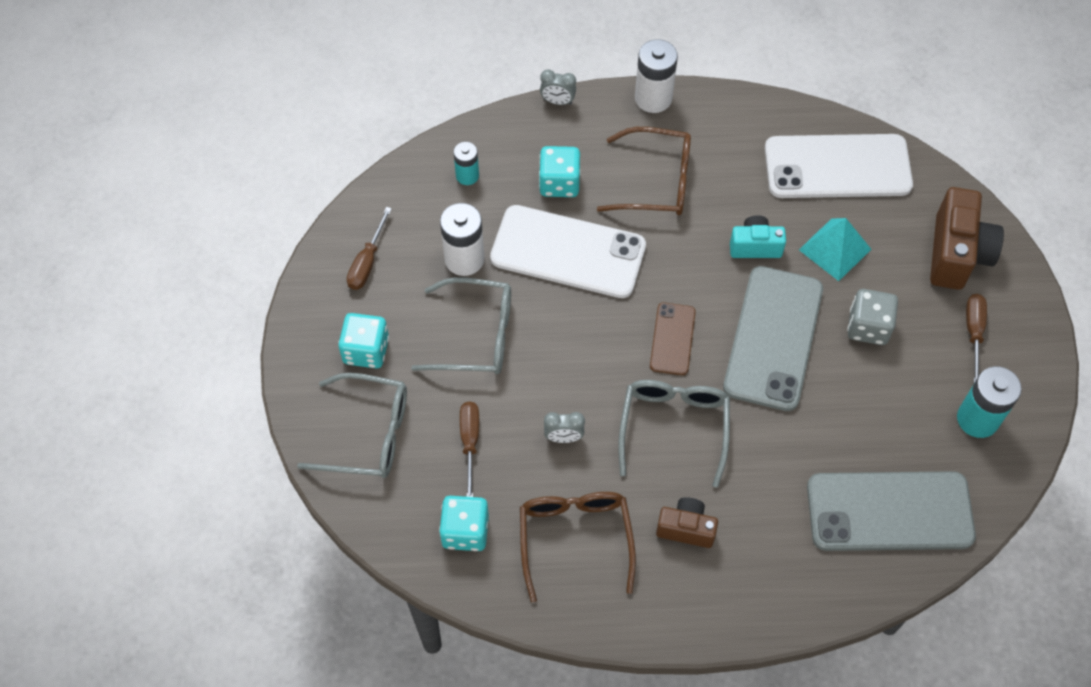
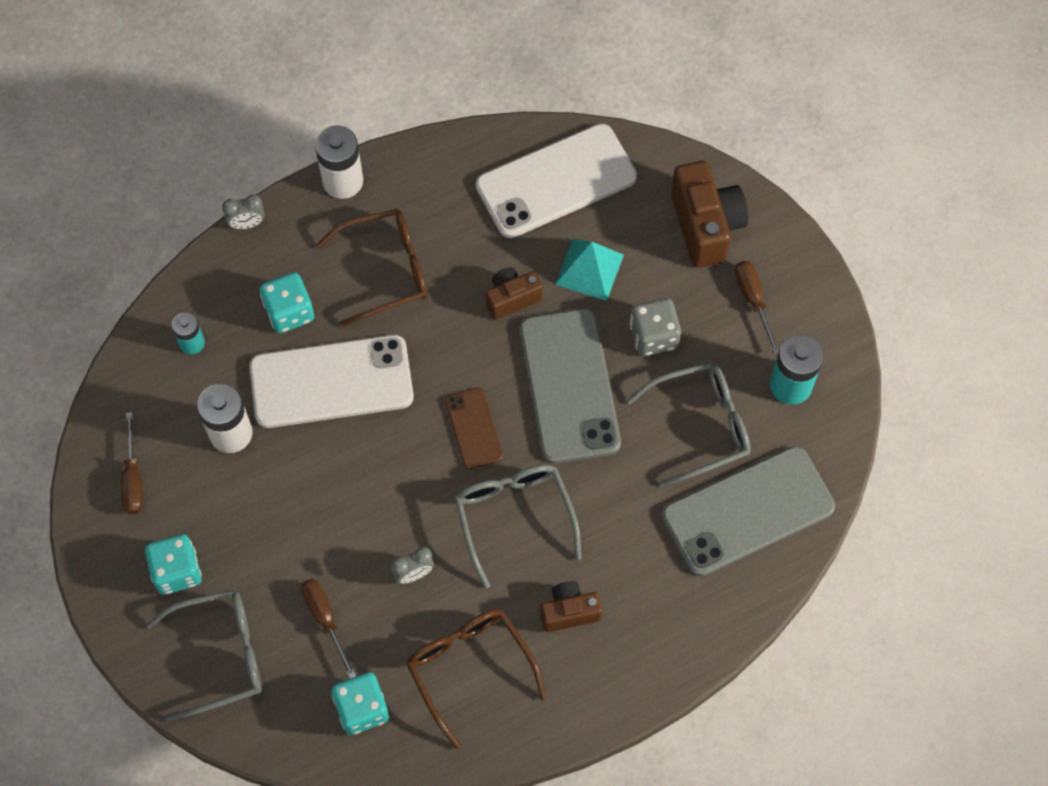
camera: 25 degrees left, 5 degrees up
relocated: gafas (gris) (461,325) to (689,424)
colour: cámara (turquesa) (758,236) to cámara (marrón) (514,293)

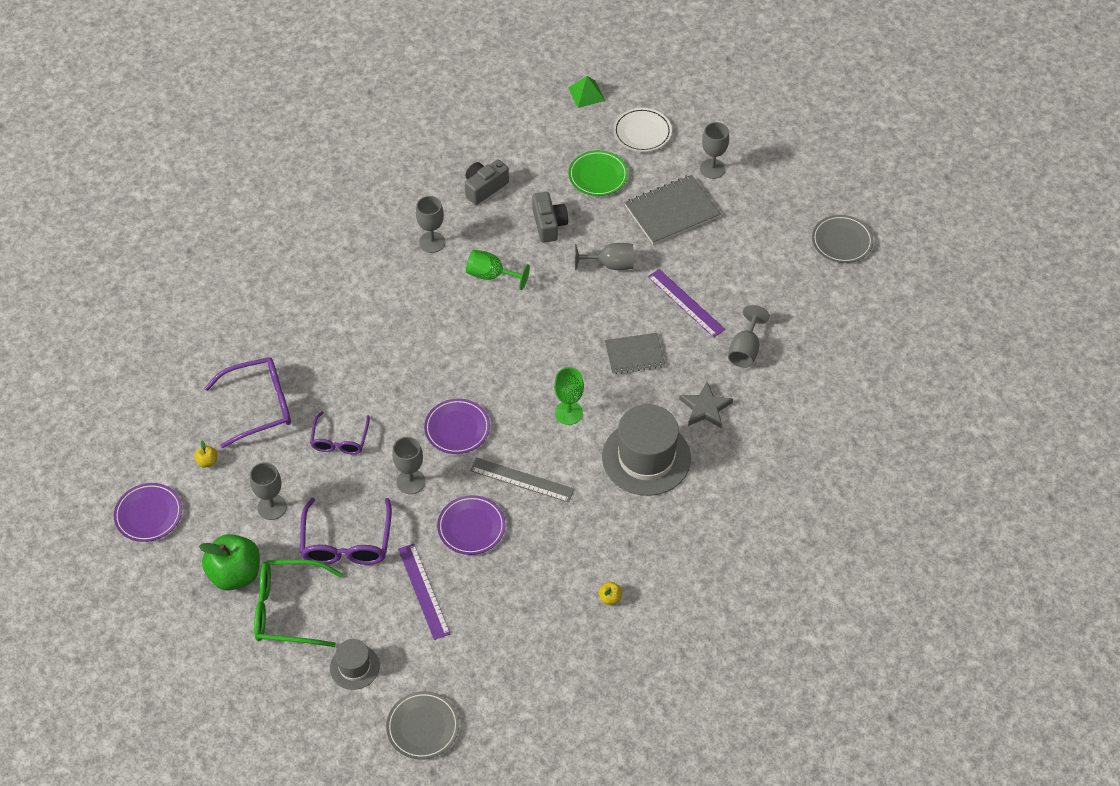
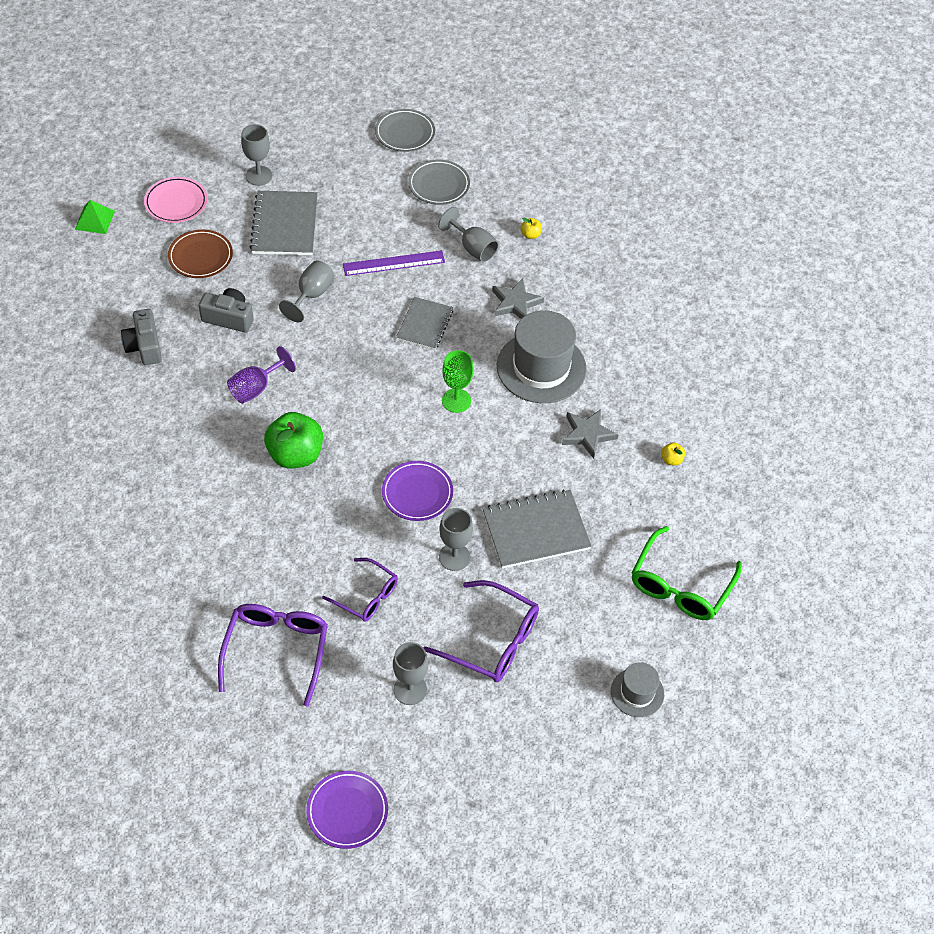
camera: 65 degrees left, 0 degrees up
missing: regla (morado) (424,592); copa (gris) (431,224); regla (gris) (522,480)
appeared: estrella (gris) (590,434)
relocated: manzana (amarillo) (205,454) to (531,228); manzana (verde) (229,562) to (293,440); gafas (verde) (298,603) to (687,573); plato (gris) (422,725) to (439,182)
exchanged: plato (morado) (471,525) to cuaderno (gris) (537,529)
colour: copa (verde) (498,269) to copa (morado) (261,375); plato (verde) (598,173) to plato (marrón) (200,253); plato (blanco) (642,130) to plato (rosa) (175,200)

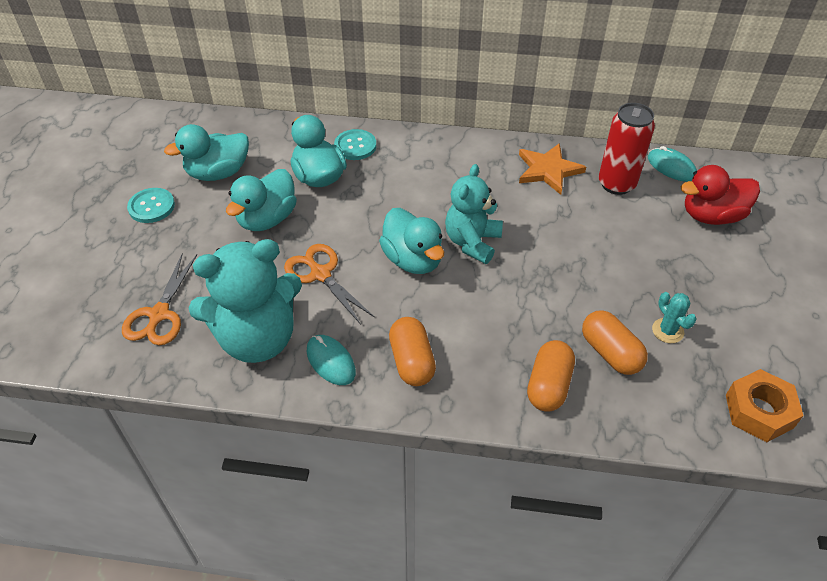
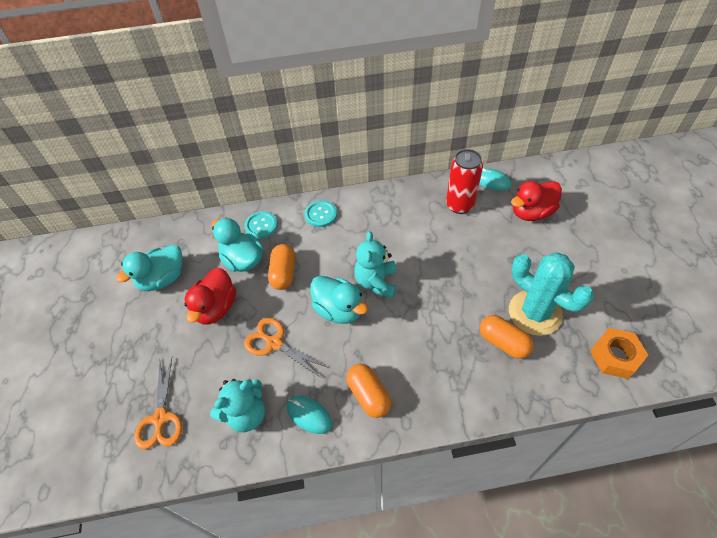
camera: 15 degrees left, 5 degrees up
missing: estrella (naranja) (552,169)
relocated: botón (turquesa) (151,205) to (321,213); cápsula (naranja) (551,376) to (281,267)
colour: pato (turquesa) (261,200) to pato (rojo) (210,296)
size: osito (turquesa) (245,301) = (237,405) x0.65; cactus (turquesa) (674,317) = (551,294) x2.31

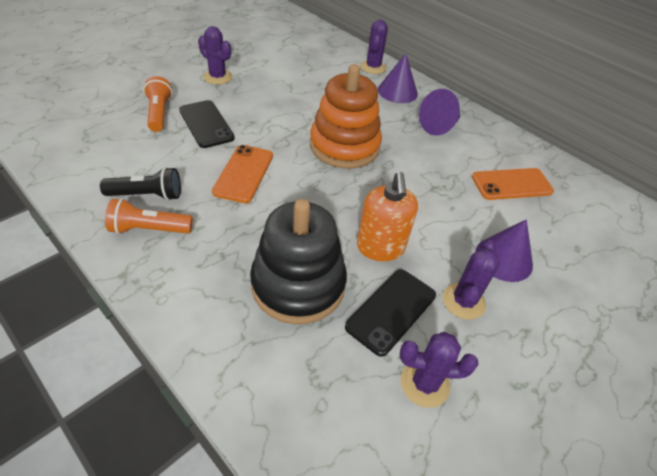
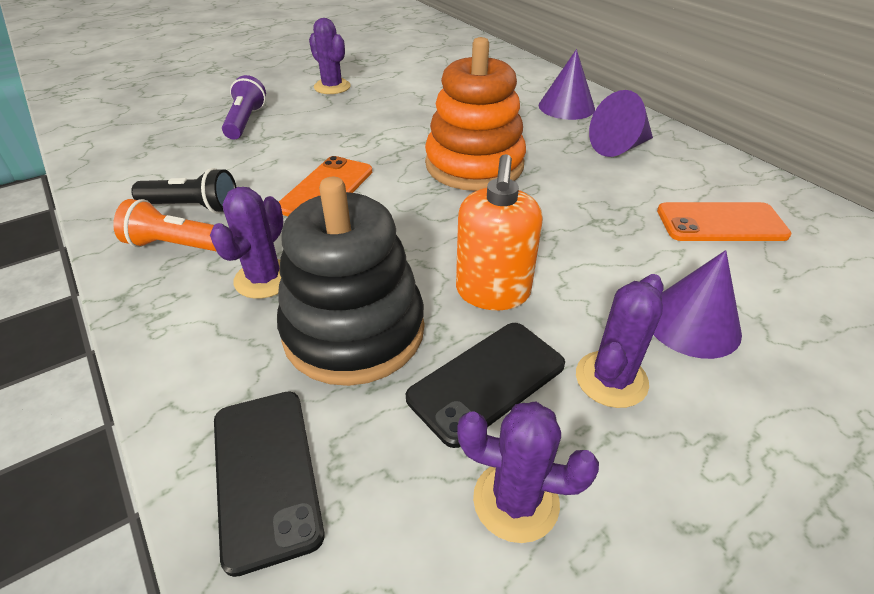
camera: 15 degrees right, 5 degrees down
relocated: móvil (negro) (207,124) to (269,484); cactus (morado) (374,47) to (246,243)
colour: lámpara de mano (naranja) (157,104) to lámpara de mano (morado) (244,107)

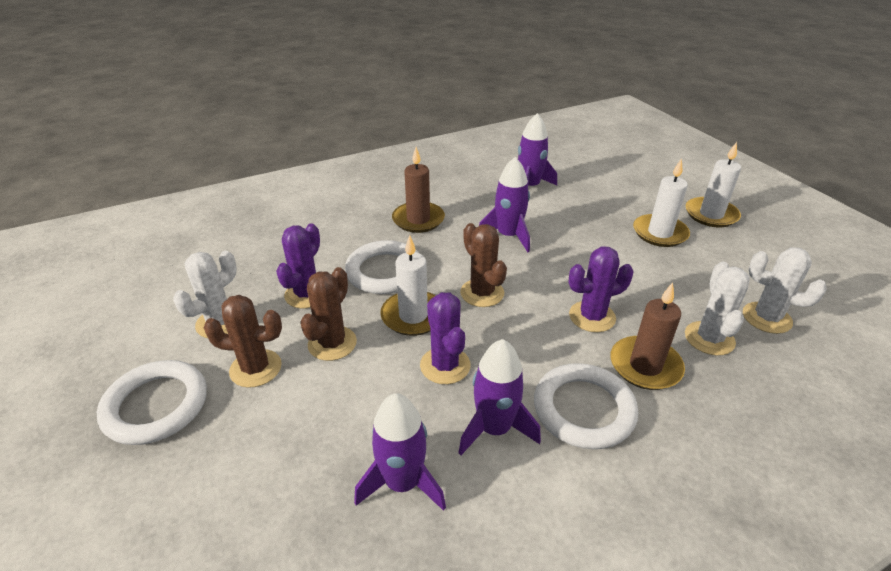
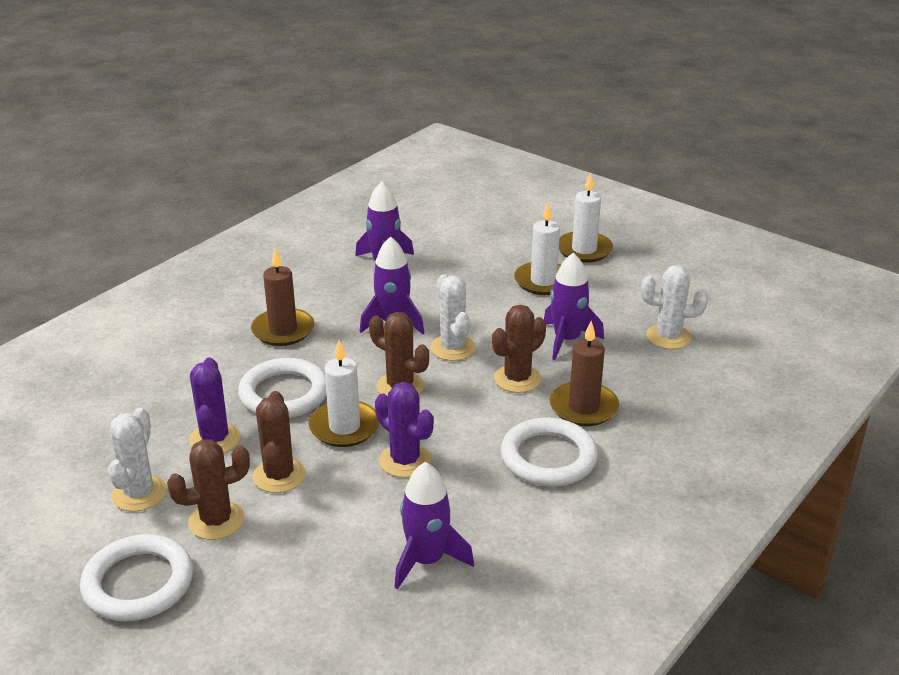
camera: 25 degrees left, 5 degrees down
relocated: cohete (morado) (499,397) to (574,306); cactus (blanco) (717,308) to (453,317)
colour: cactus (morado) (601,289) to cactus (marrón) (519,349)

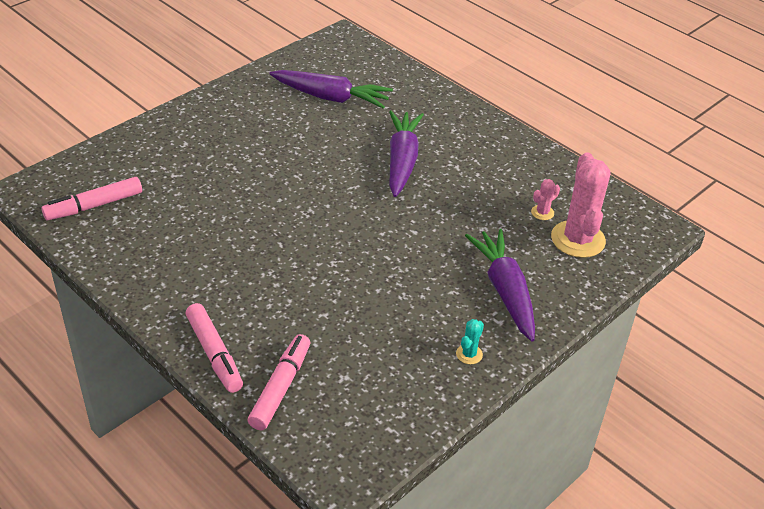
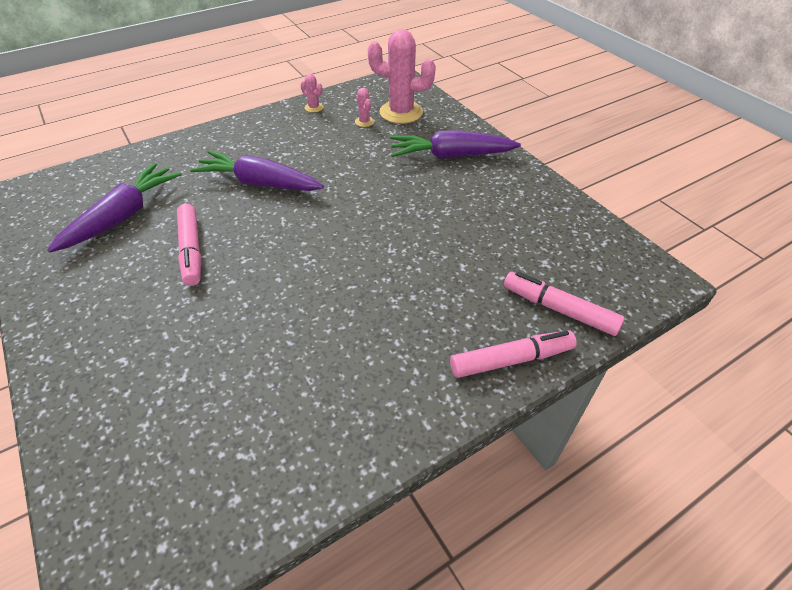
camera: 75 degrees left, 5 degrees up
missing: cactus (turquesa) (470,341)
appeared: cactus (rosa) (311,93)
relocated: rotulador (rosa) (91,198) to (189,245)

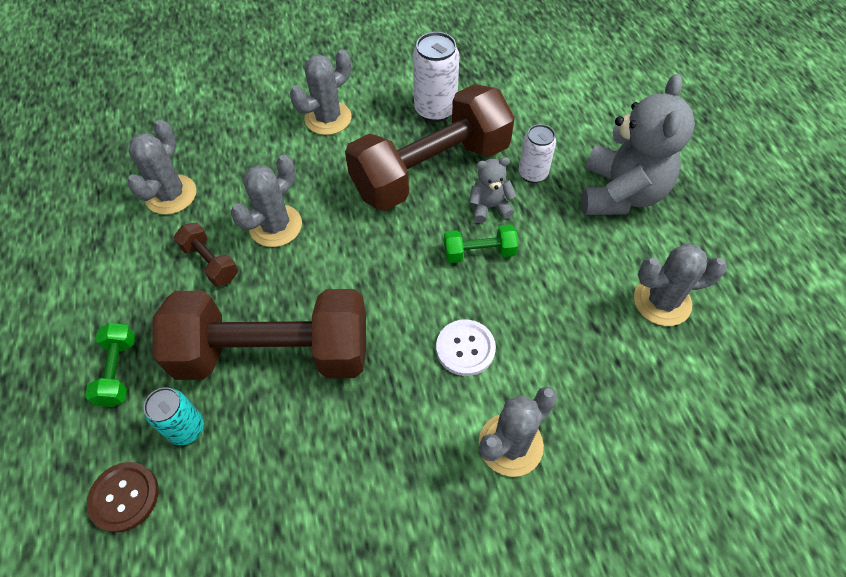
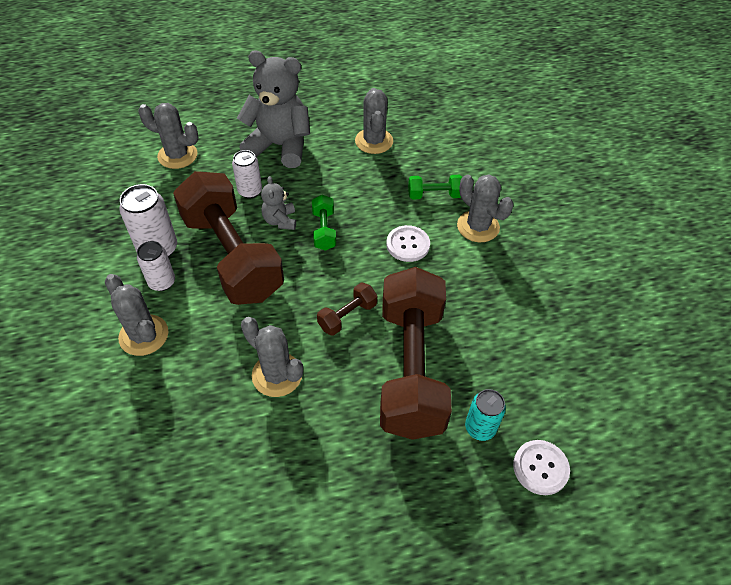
camera: 90 degrees left, 5 degrees down
appeared: lata (blanco) (156,266)
relocated: mancuerna (verde) (110,365) to (435,187); cactus (gris) (161,167) to (168,136); mancuerna (marrón) (206,254) to (347,309)
colour: botón (marrón) (123,497) to botón (blanco) (541,467)

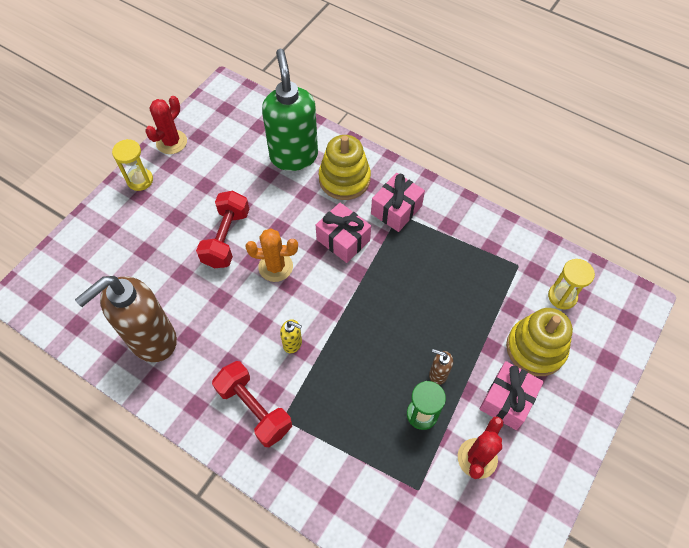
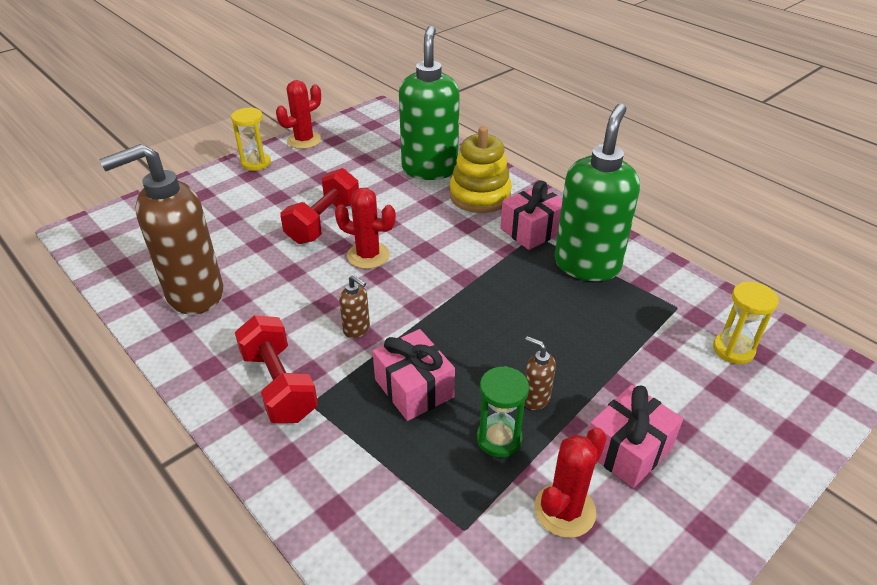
camera: 15 degrees right, 20 degrees down
missing: juguete apilable (amarillo) (539,342)
appeared: dispensador de jabón (verde) (597,192)
relocated: regalo (rosa) (343,233) to (413,375)
colour: cactus (naranja) (271,255) to cactus (rojo) (365,228); dispensador de jabón (amarillo) (291,336) to dispensador de jabón (marrón) (354,306)

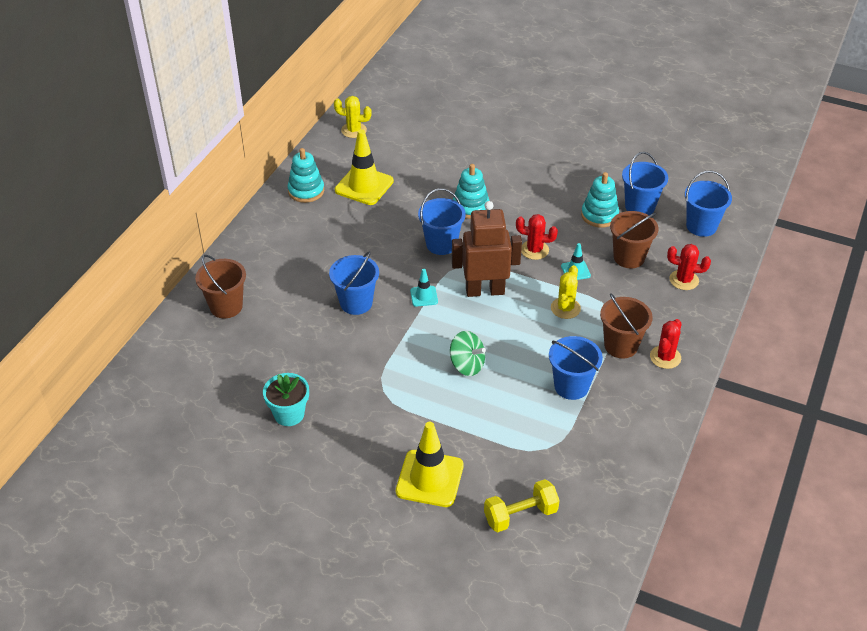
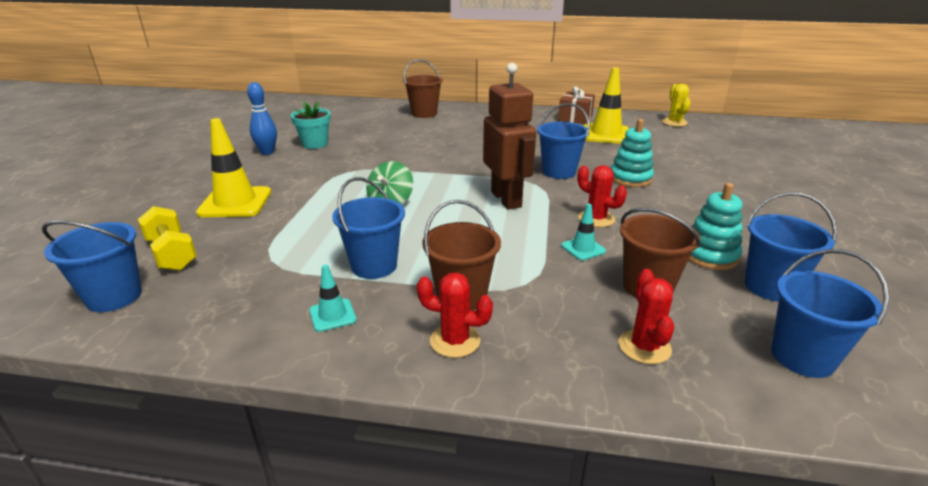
camera: 75 degrees right, 15 degrees down
missing: cactus (amarillo) (566,292)
appeared: bolo (azul) (262,118)
relocated: balde (azul) (354,283) to (92,266); cono de tráfico (turquesa) (424,288) to (333,298)
exchanged: juguete apilable (turquesa) (305,175) to regalo (marrón) (576,105)
spun: cactus (rojo) (537,237) = (602,196) 45 degrees counterclockwise

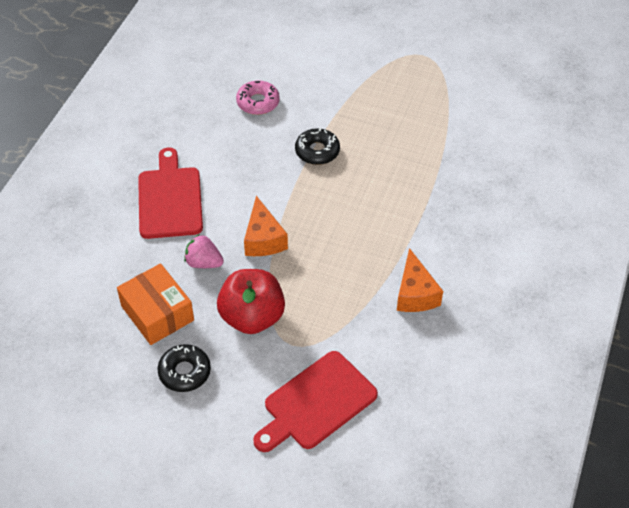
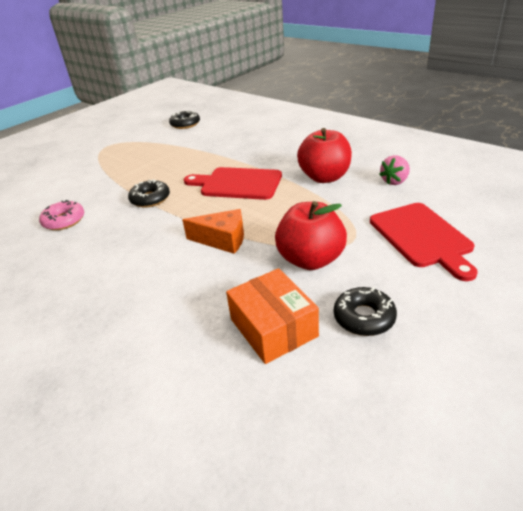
camera: 65 degrees left, 15 degrees down
appeared: rosquilla (negro) (184,120)
relocated: tabla de cortar (rojo) (170,193) to (233,183); fresa (rosa) (204,251) to (394,170)
exchanged: queso (naranja) (420,280) to manzana (rojo) (324,155)
spun: caja (naranja) (155,304) = (272,316) 75 degrees clockwise

